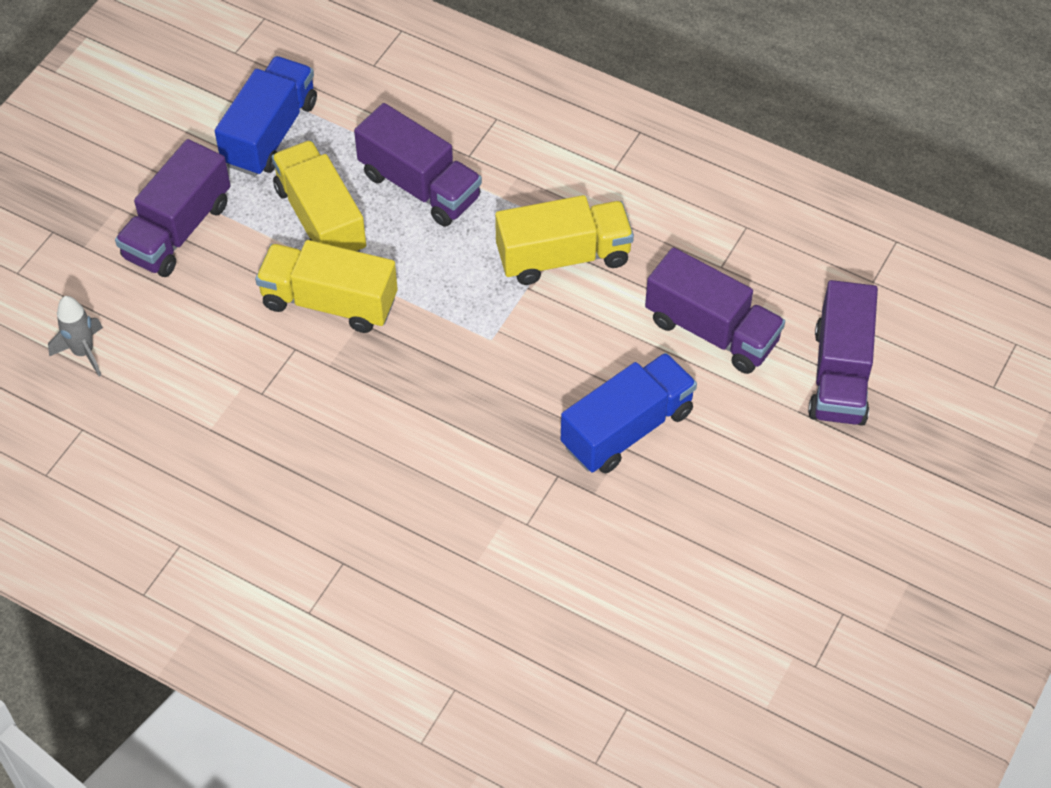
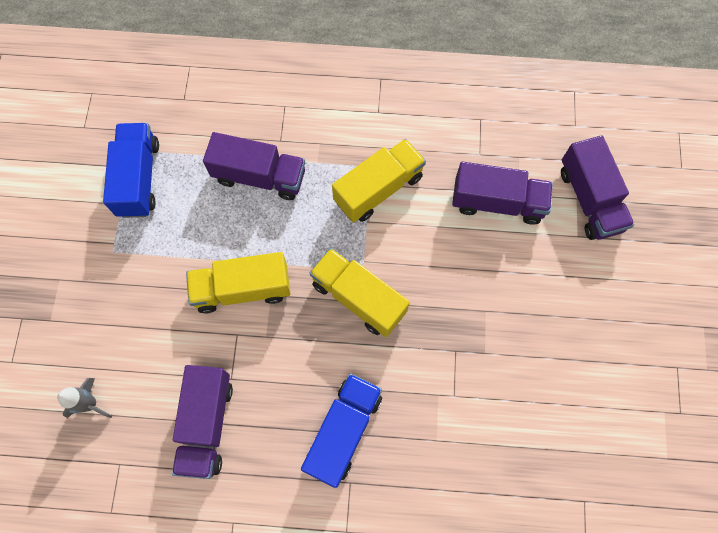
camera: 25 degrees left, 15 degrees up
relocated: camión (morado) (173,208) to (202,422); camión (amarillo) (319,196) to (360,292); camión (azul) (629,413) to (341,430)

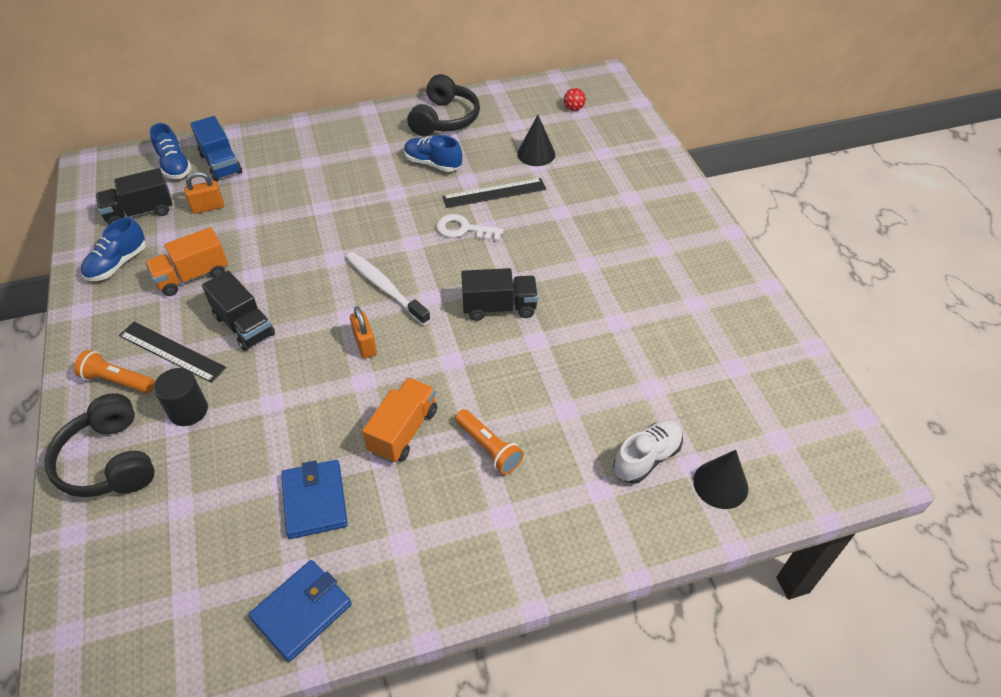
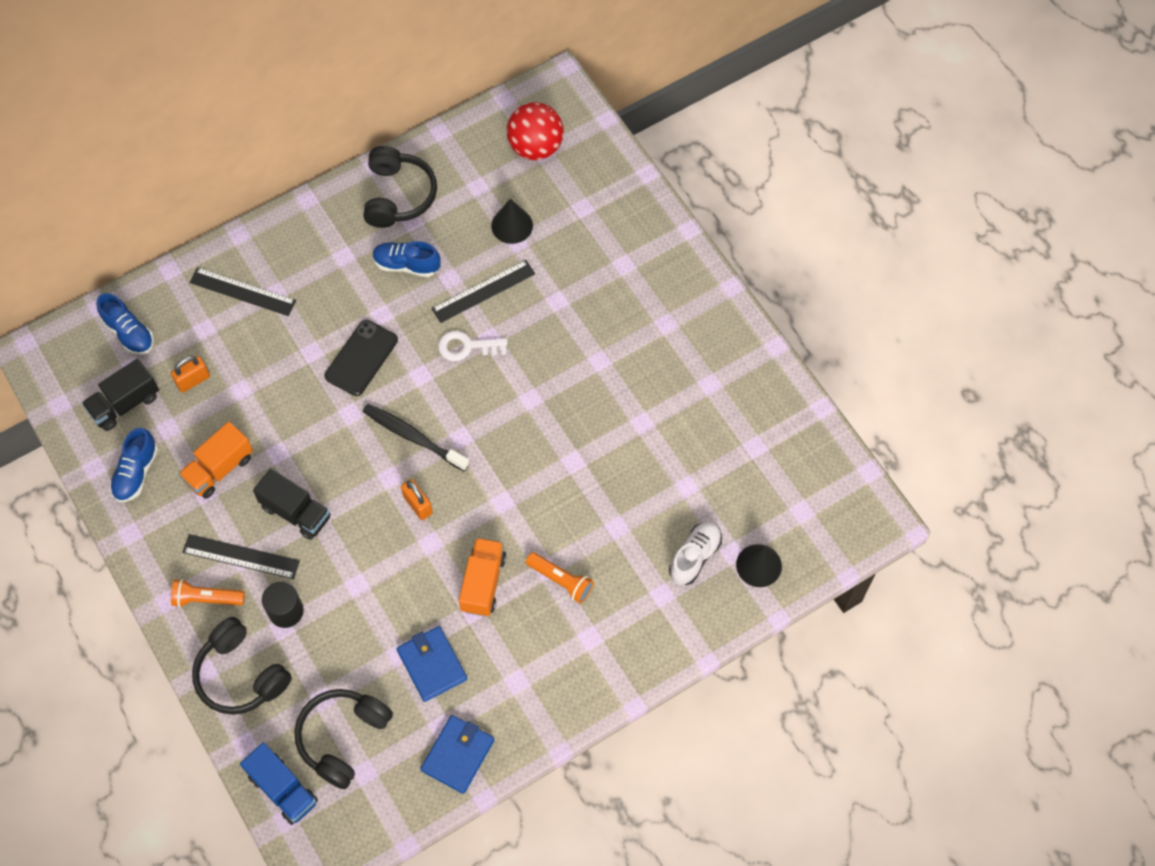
camera: 15 degrees left, 15 degrees up
missing: camión (negro) (499,294)
appeared: regla (negro) (242,291); auriculares (negro) (343,739); móvil (negro) (361,358)
relocated: camión (azul) (216,148) to (279,783)
colour: cepillo de dientes (blanco) (388,288) to cepillo de dientes (negro) (416,437)
size: pelota (rojo) (575,99) = (535,131) x2.28

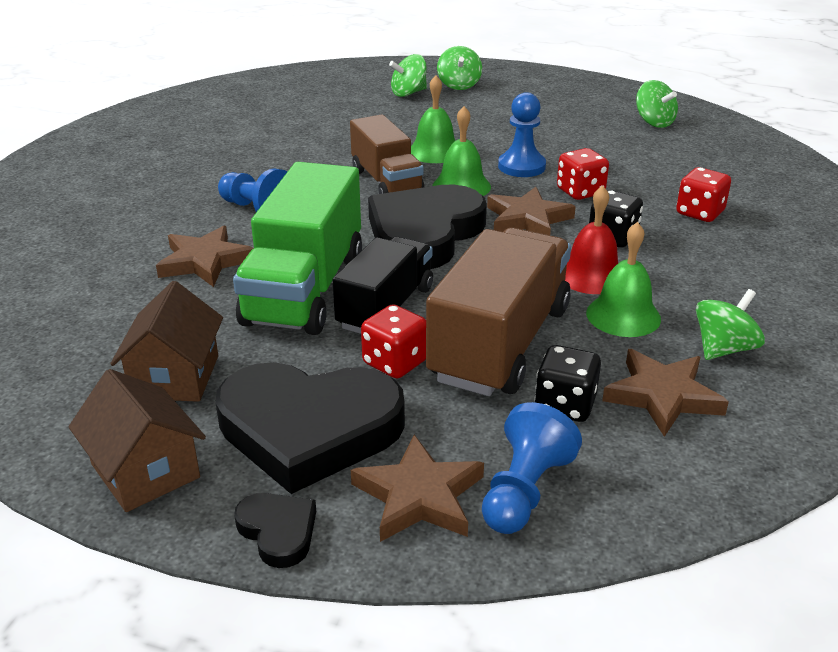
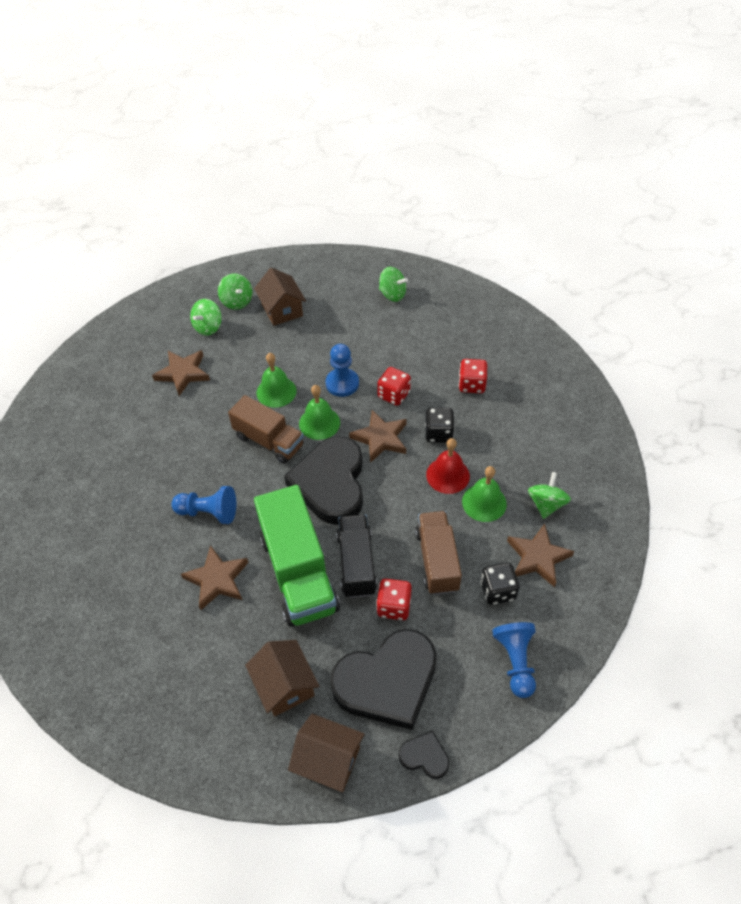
camera: 30 degrees left, 20 degrees up
appeared: casa (marrón) (280,297)
relocated: estrella (marrón) (417,488) to (181,373)
size: camión (marrón) (498,312) = (438,553) x0.65

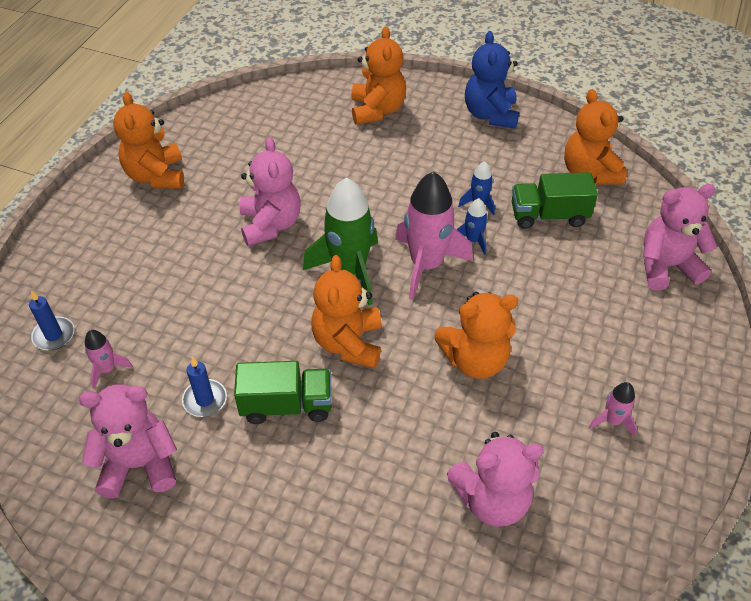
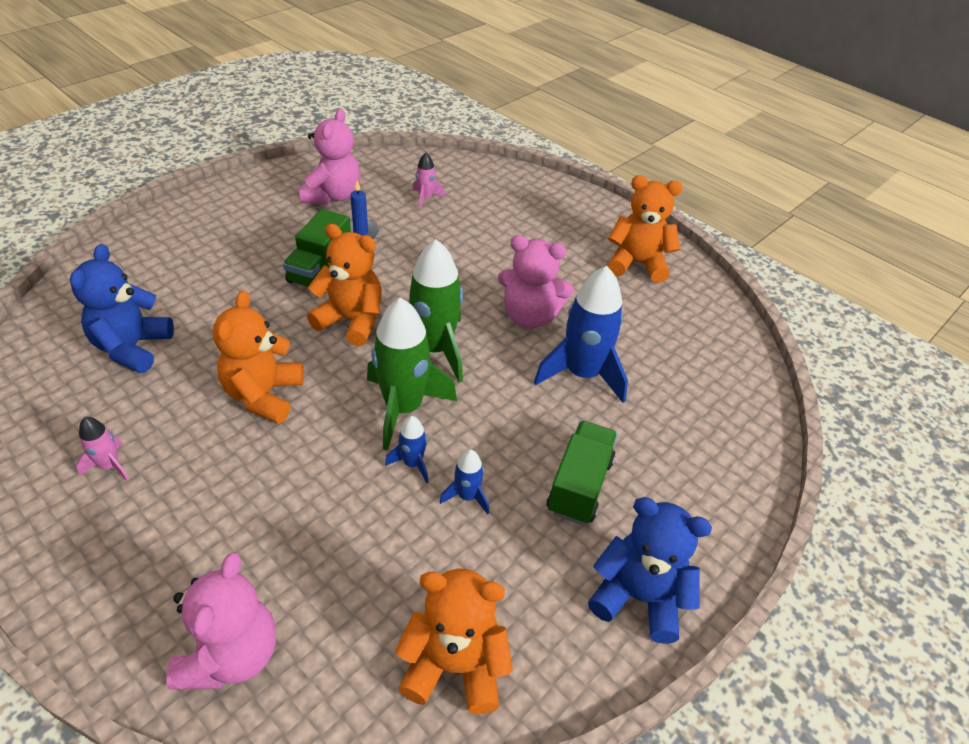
camera: 110 degrees right, 5 degrees down
missing: vela (azul) (51,320); osito (naranja) (378,75)
appeared: cohete (azul) (581,334)
relocated: camión (verde) (555,200) to (582,473)
colour: cohete (rosa) (434,235) to cohete (verde) (412,374); osito (rosa) (495,479) to osito (azul) (122,308)

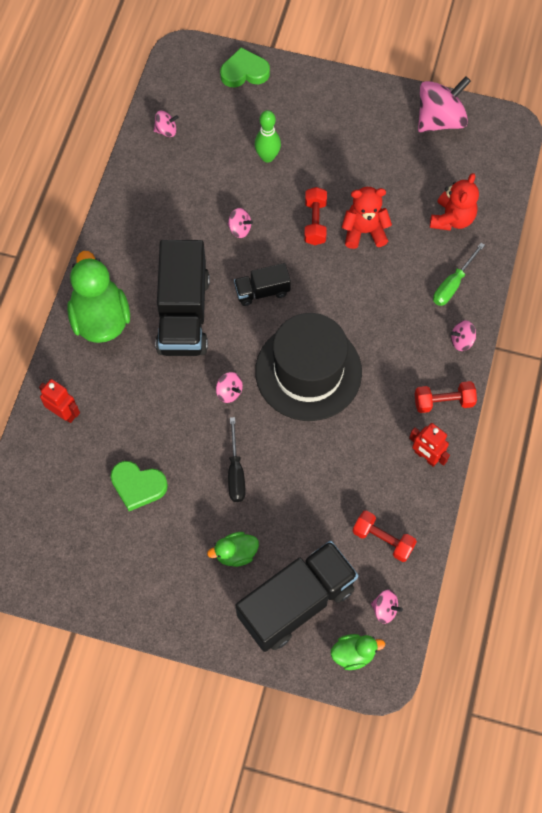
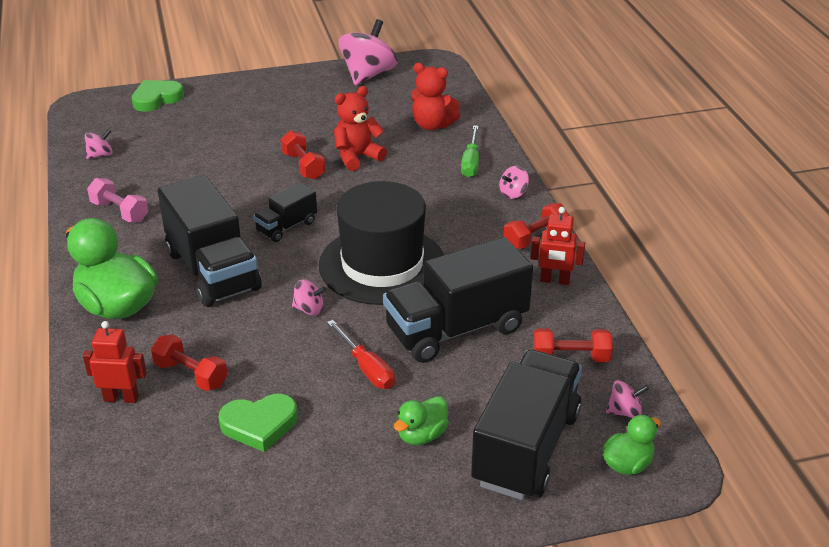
camera: 30 degrees left, 30 degrees down
missing: peonza (rosa) (240,223); bolo (verde) (267,136)
appeared: mancuerna (rosa) (117,200); mancuerna (rojo) (189,362); camión (negro) (458,300)
colour: destornillador (negro) (237,459) to destornillador (rojo) (361,354)
spun: osito (rojo) (454,202) = (435,96) 120 degrees clockwise

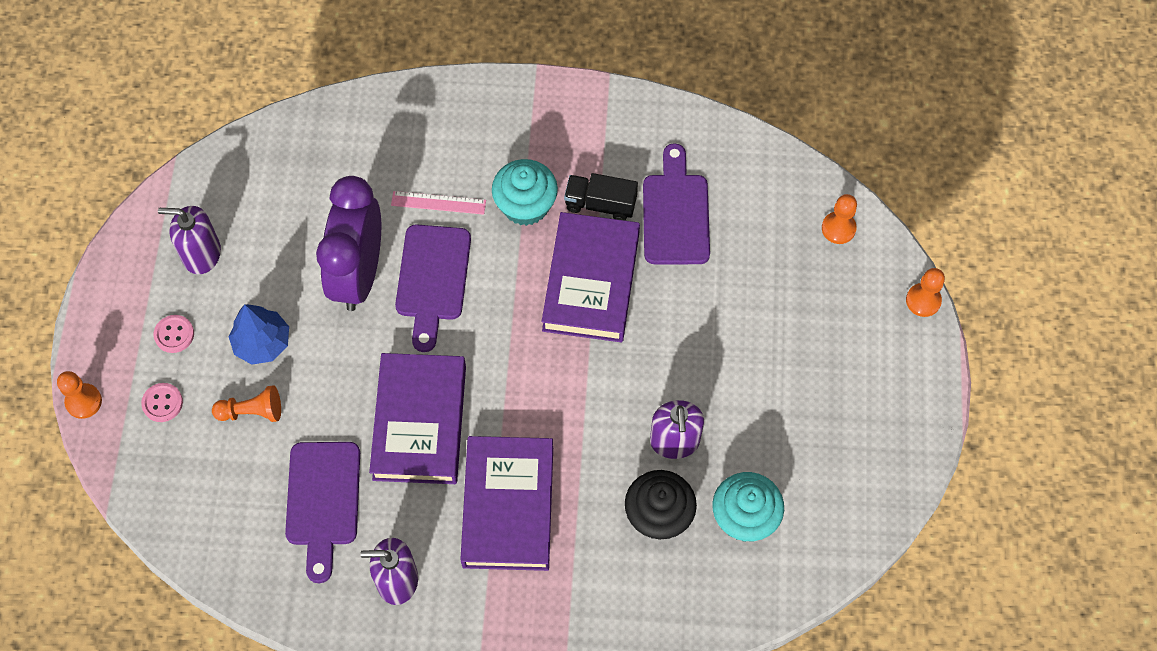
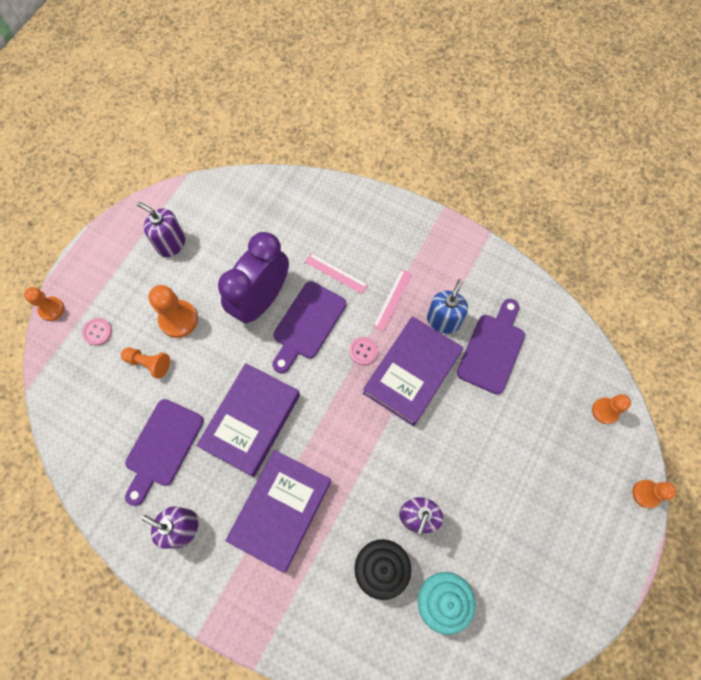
camera: 25 degrees right, 5 degrees up
relocated: botón (rosa) (174,334) to (363,351)
exchanged: árbol (azul) (258,334) to peón (naranja) (173,311); magdalena (turquesa) (525,192) to regla (rosa) (392,300); camión (negro) (601,196) to dispensador de jabón (azul) (447,306)

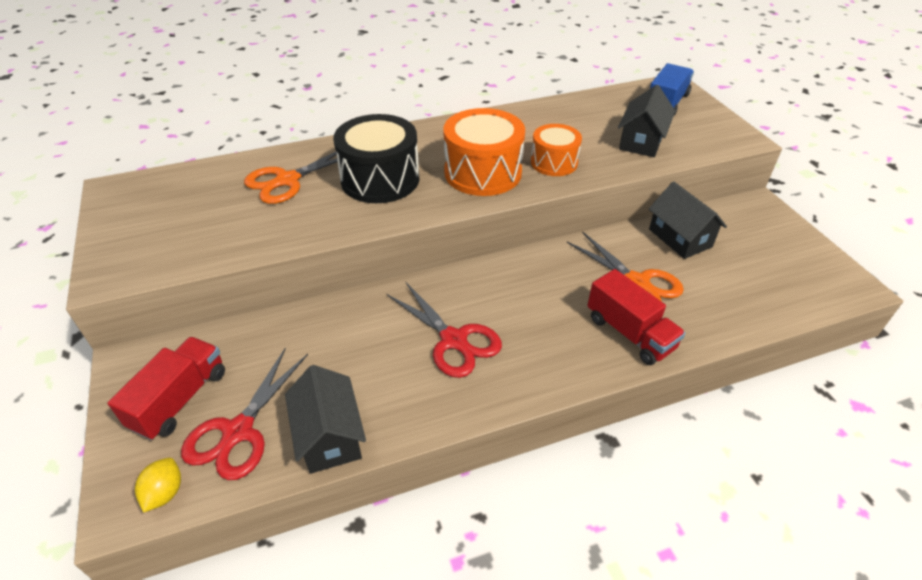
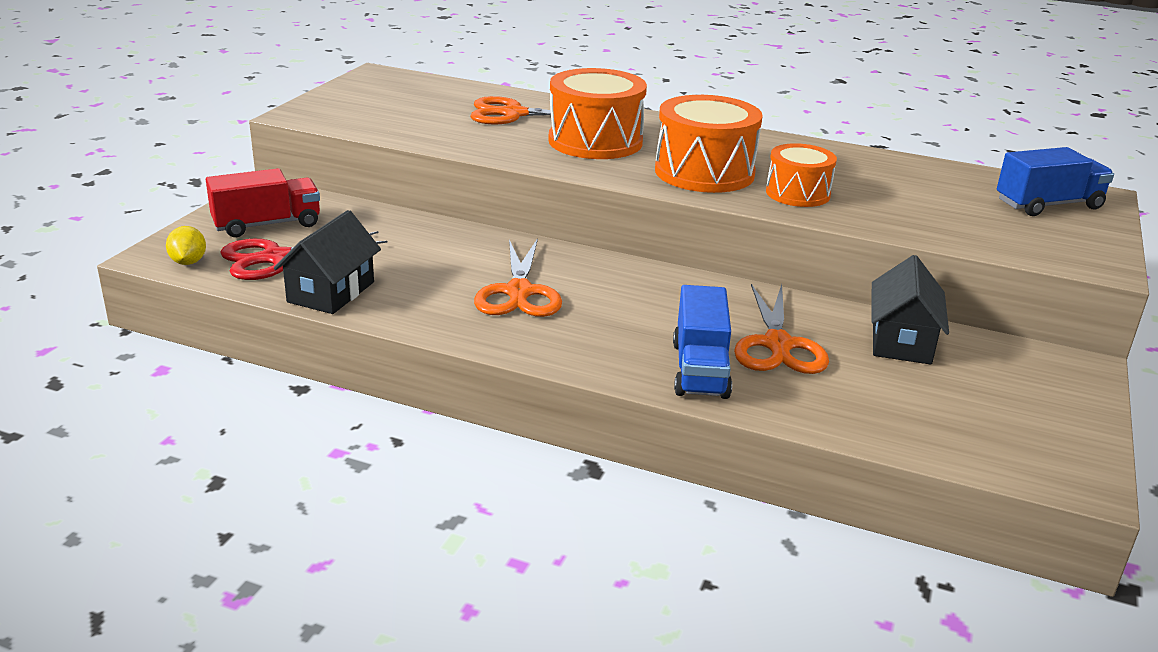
camera: 40 degrees right, 15 degrees down
missing: casa (negro) (646,121)
colour: tambor (negro) (376,158) to tambor (naranja) (597,113); tijeras (rojo) (444,329) to tijeras (naranja) (518,277); camión (rojo) (636,317) to camión (azul) (702,342)
spun: limón (amarillo) (158,485) = (186,245) 60 degrees counterclockwise

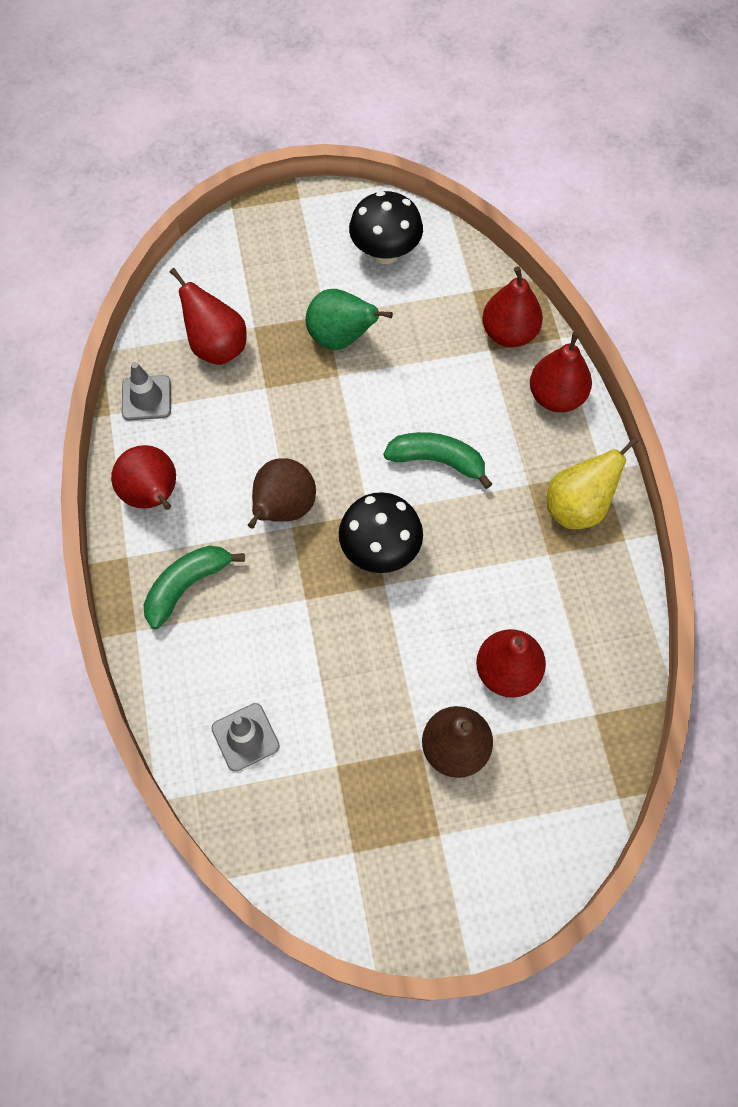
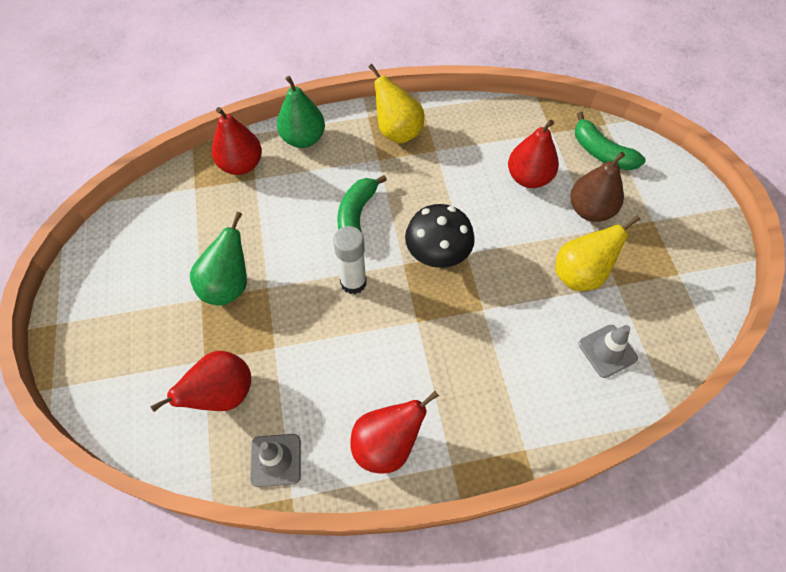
camera: 90 degrees left, 5 degrees down
missing: pera (marrón) (282,493); seta (negro) (386,227)
appeared: barra de pegamento (blanco) (350,260); pera (amarillo) (597,253)
relocated: plátano (verde) (194,587) to (610,141)
colour: pera (rojo) (561,372) to pera (verde) (301,112)

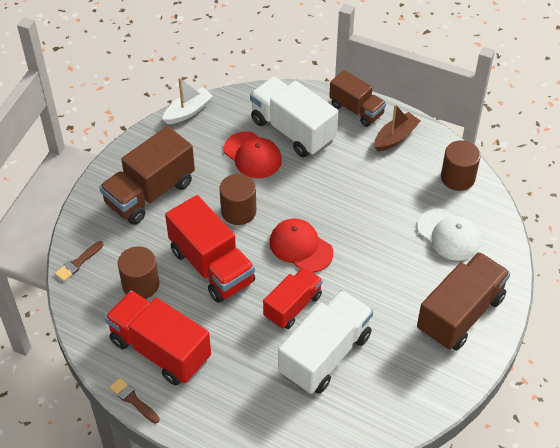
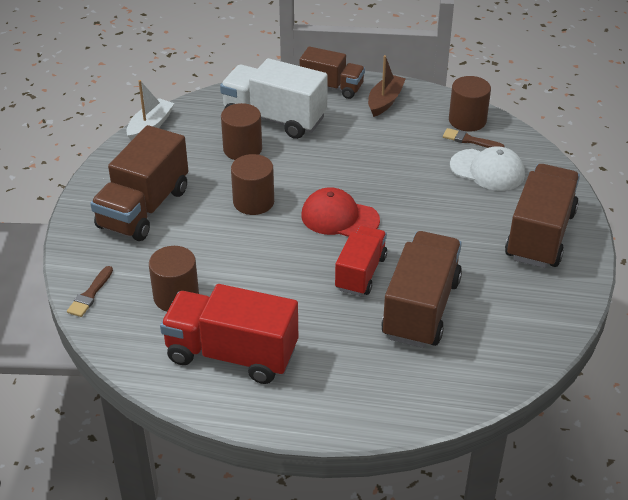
camera: 20 degrees left, 10 degrees down
missing: camión (rojo) (210,249)
relocated: pincel (marrón) (134,401) to (474,138)
exchanged: gorra (rojo) (253,154) to cilindro (marrón) (241,131)
colour: camión (blanco) (325,342) to camión (marrón) (421,289)

